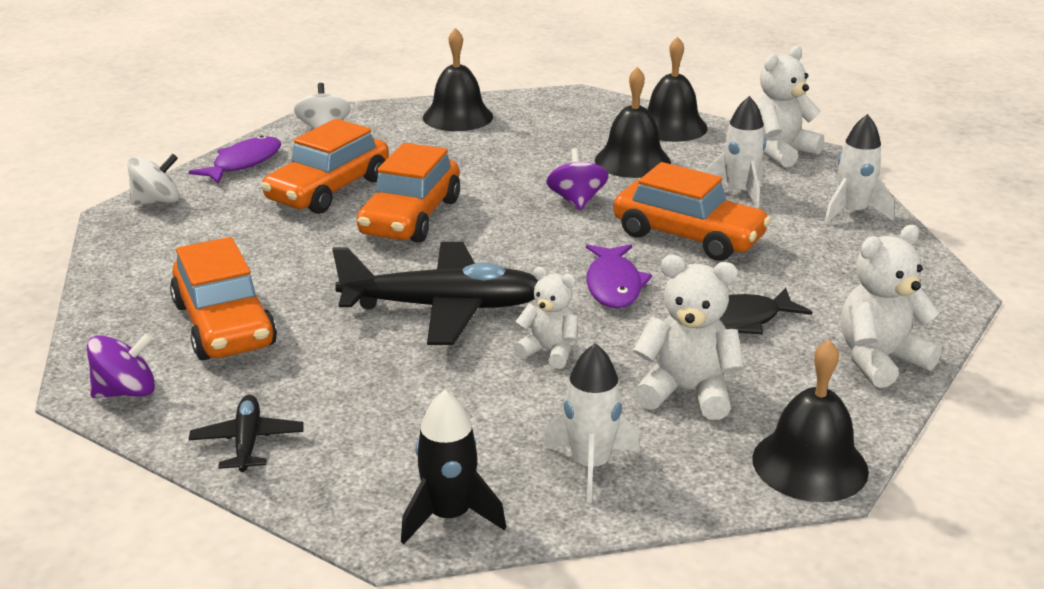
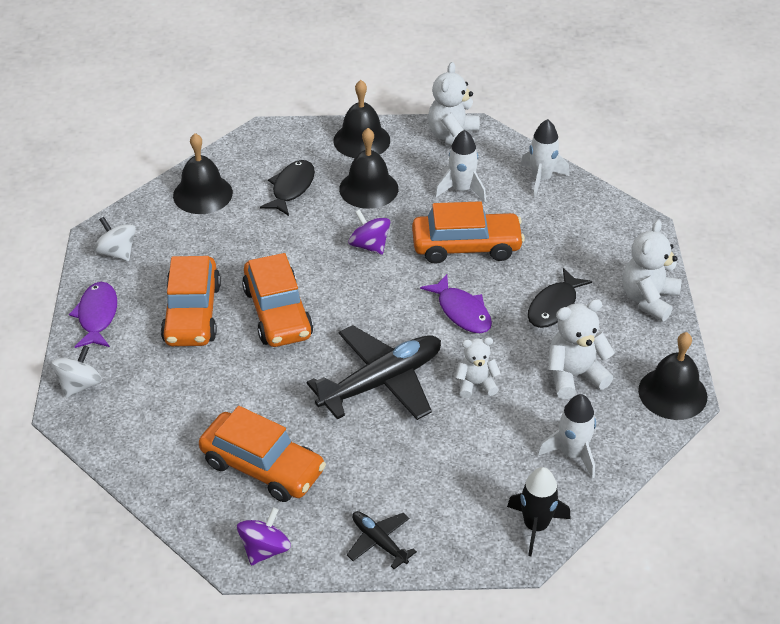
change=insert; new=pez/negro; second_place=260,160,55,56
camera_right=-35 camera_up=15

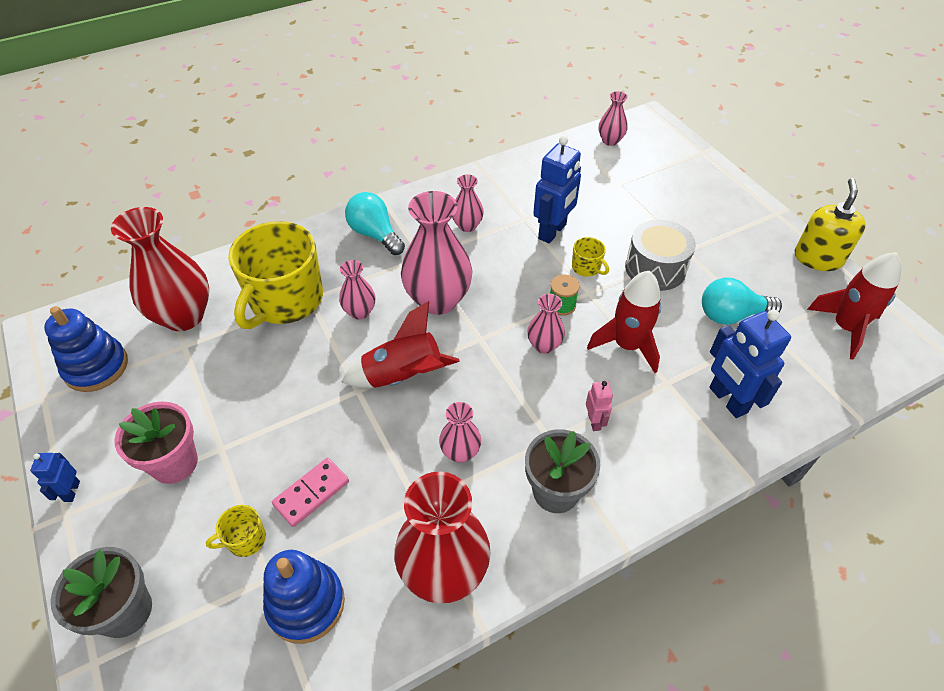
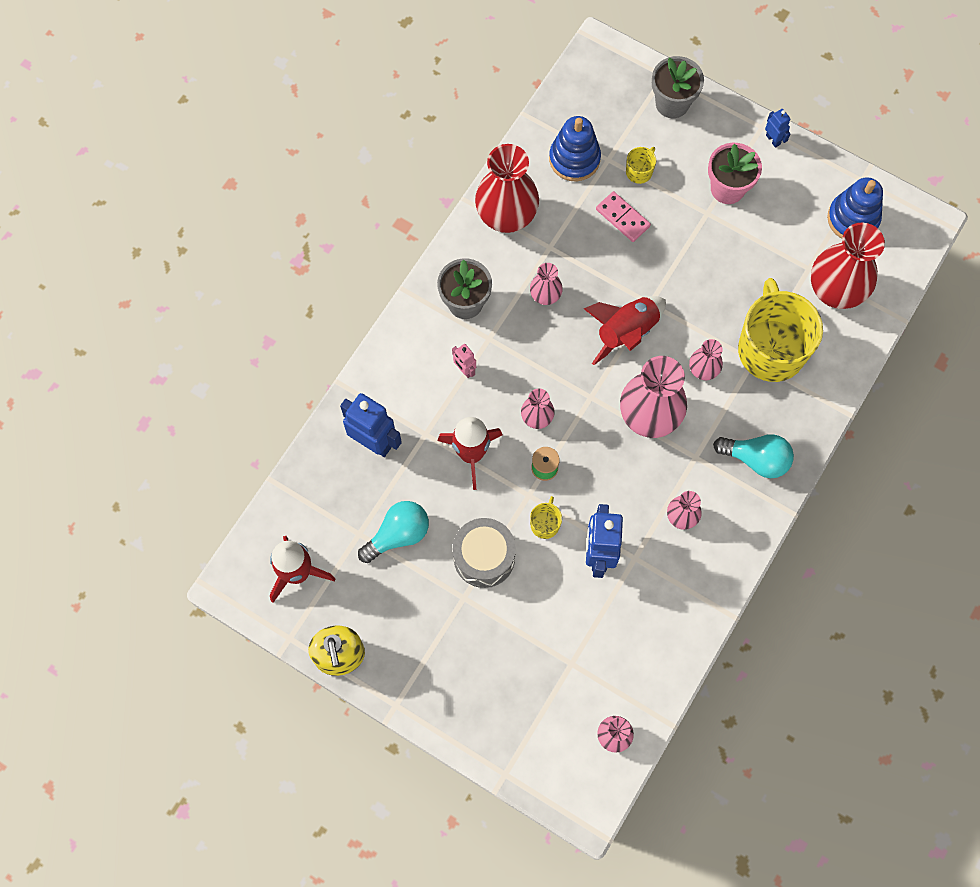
change=rotate; old=ficha de dominó/rosa; first_place=272,458,77,69; second_place=596,191,55,51; degrees=-60
change=rotate; old=taza/amarillo; first_place=572,237,37,40; second_place=530,496,32,43; degrees=90
camera_right=150 camera_up=20

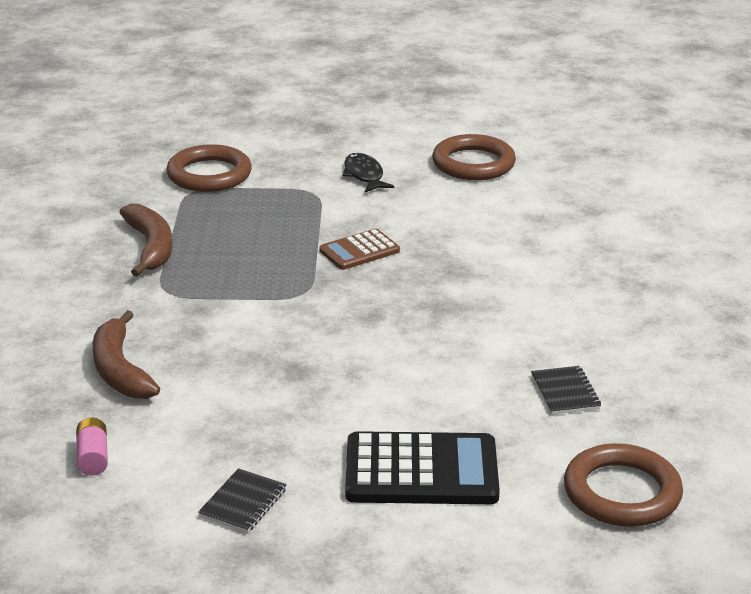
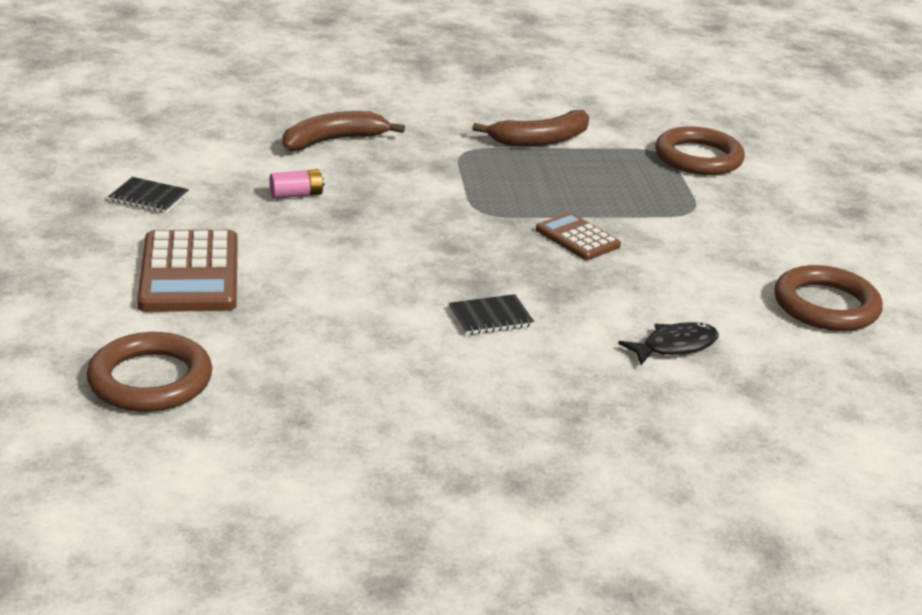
change=move; old=pila/rosa; first_place=76,418,32,58; second_place=269,169,56,30
change=move; old=pez/negro; first_place=342,153,52,39; second_place=618,322,101,43
change=recolor; old=calculadora/negro; new=calculadora/marrón; first_place=345,431,155,73; second_place=137,230,101,82
change=move; old=cuaderno/negro; first_place=531,366,70,49; second_place=449,294,85,41
camera_right=80 camera_up=0

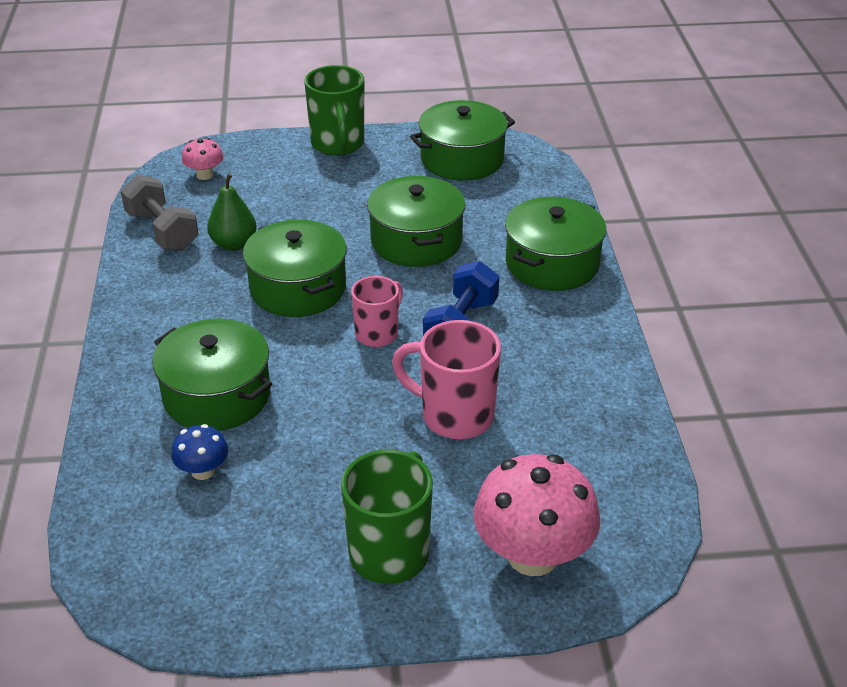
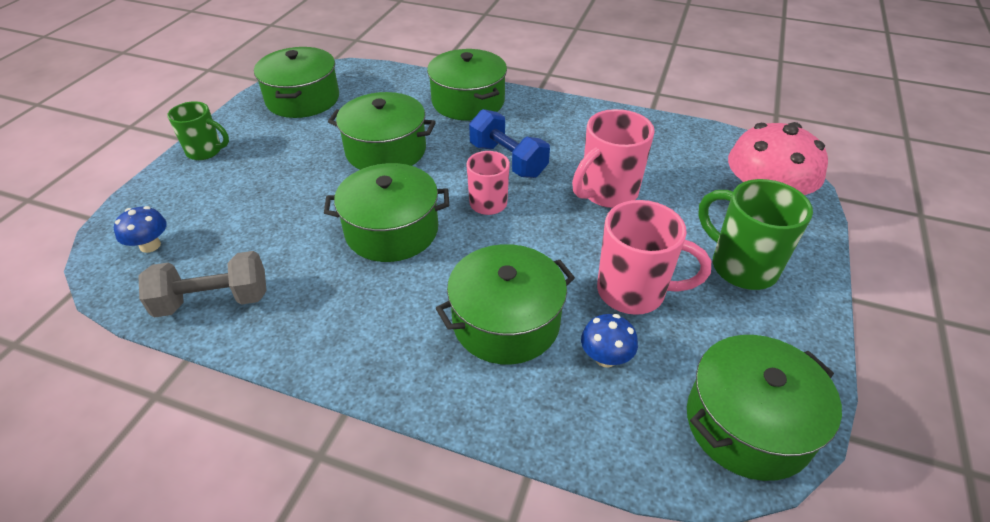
change=recolor; old=seta/rosa; new=seta/azul; first_place=182,138,42,42; second_place=114,206,53,47
change=delete; old=pera/verde; first_place=207,174,50,77
change=resize; old=taza/verde; first_place=304,65,60,91; second_place=167,101,62,59; factor=0.65
change=insert; new=taza/rosa; second_place=597,200,114,115
change=insert; new=olla/verde; second_place=687,335,155,146
camera_right=-65 camera_up=5

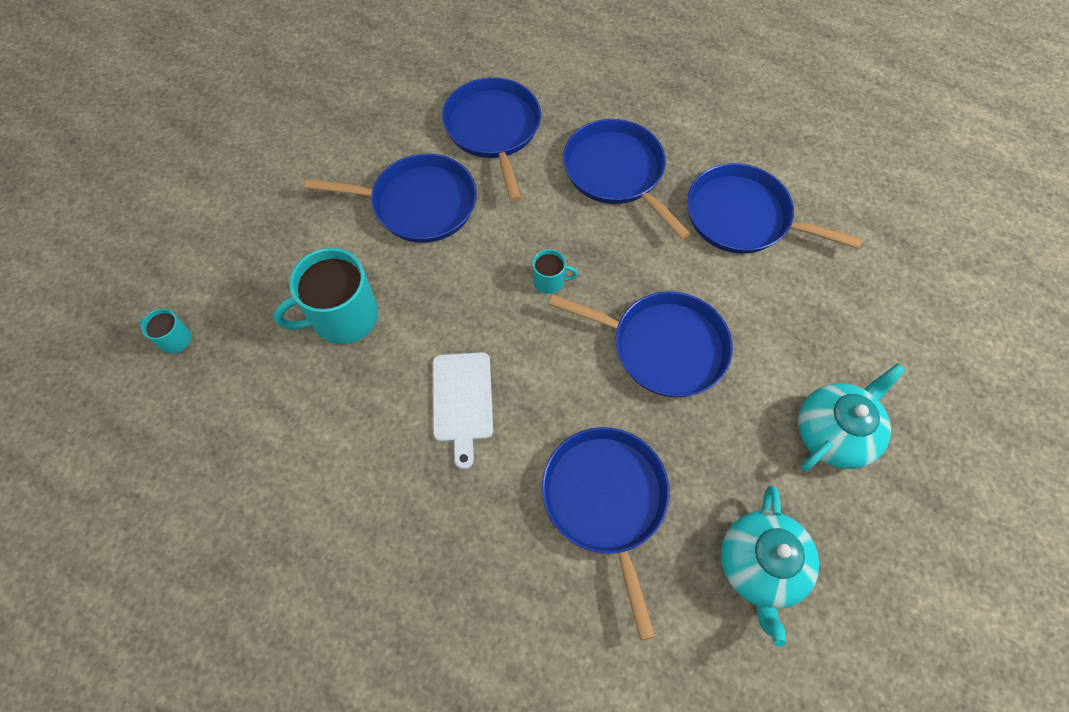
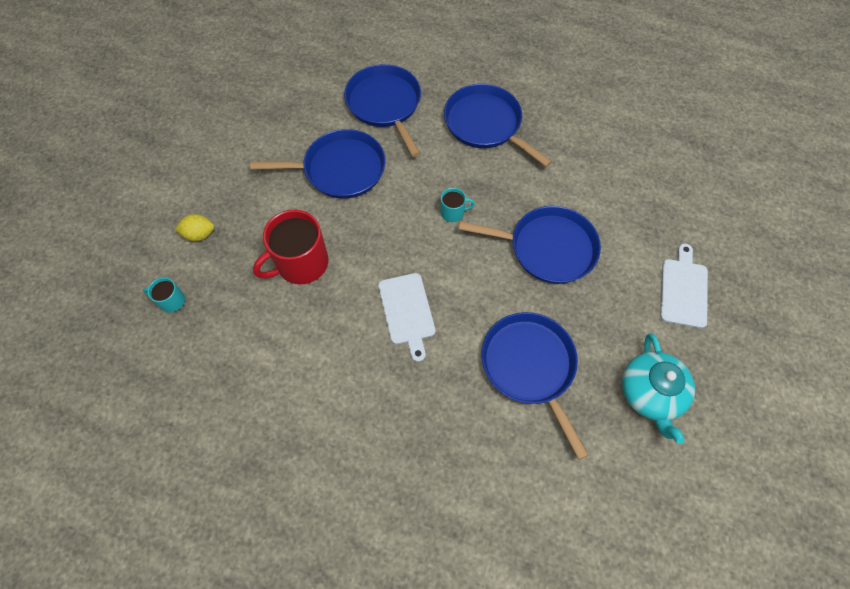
change=recolor; old=taza/turquesa; new=taza/rojo; first_place=274,248,104,96; second_place=253,210,75,74
change=delete; old=sartén/azul; first_place=687,163,176,91
change=replace; old=tetera/turquesa; new=tabla de cortar/blanco; first_place=798,363,107,108; second_place=660,244,48,84
change=insert; new=limón/amarillo; second_place=175,214,39,27
camera_right=-10 camera_up=0

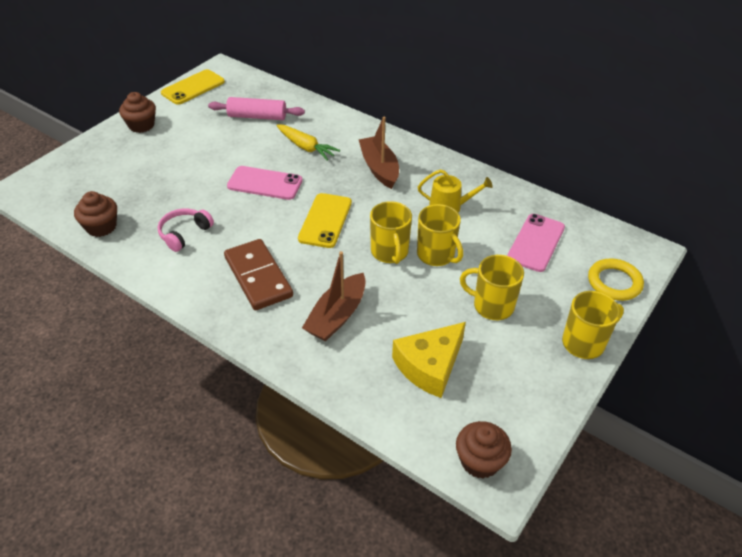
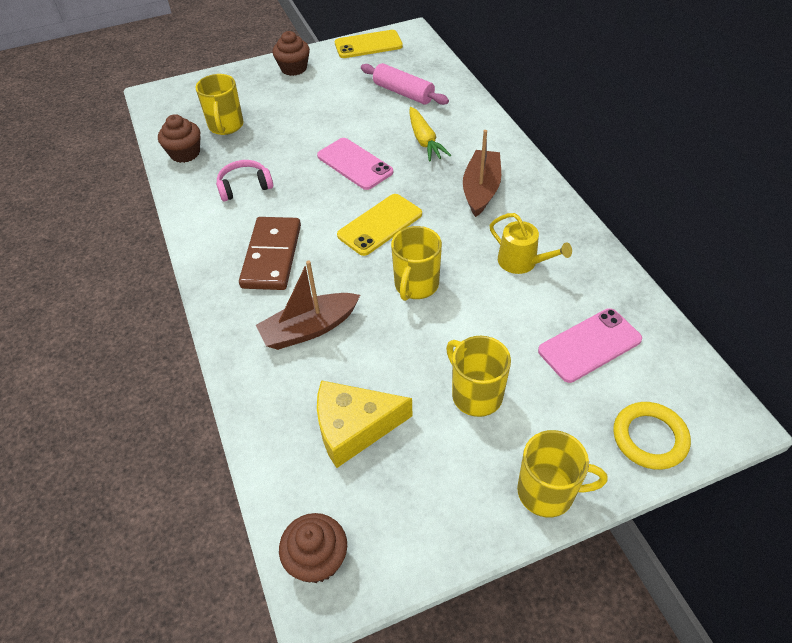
change=move; old=taza/amarillo; first_place=417,204,46,62; second_place=196,74,47,61
camera_right=35 camera_up=5

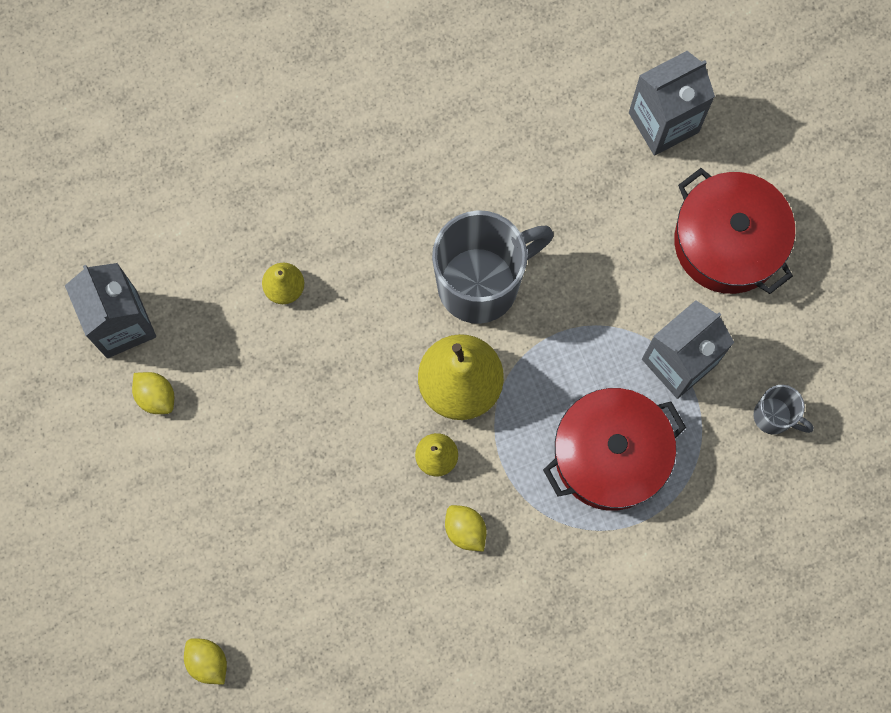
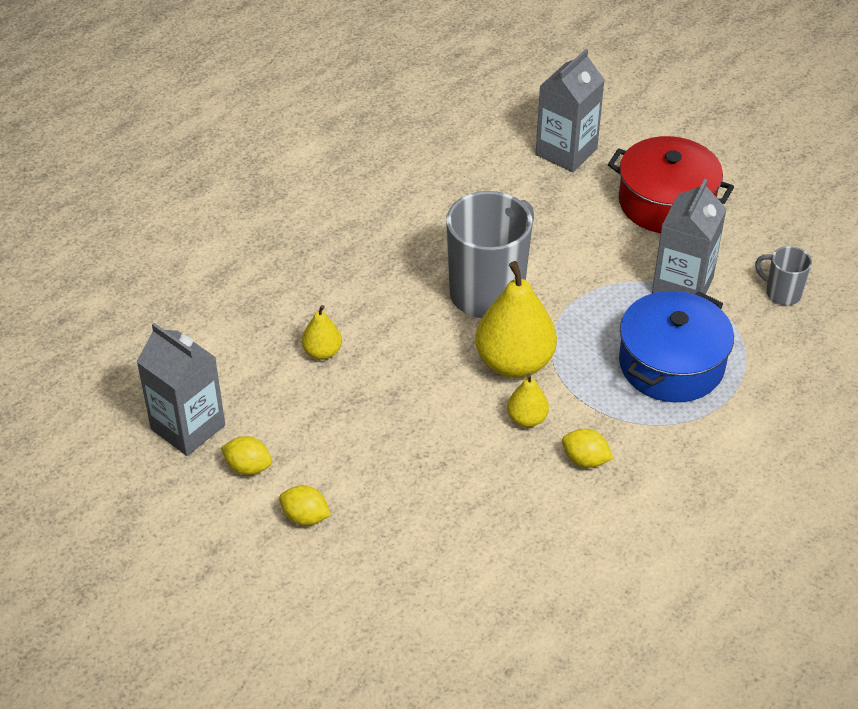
change=move; old=limón/amarillo; first_place=184,638,43,46; second_place=279,485,52,41
change=recolor; old=olla/rojo; new=olla/azul; first_place=543,388,143,123; second_place=619,291,115,111
change=rotate; old=taza/gris; first_place=754,385,60,50; second_place=755,246,57,59; degrees=-150
camera_right=-25 camera_up=-30

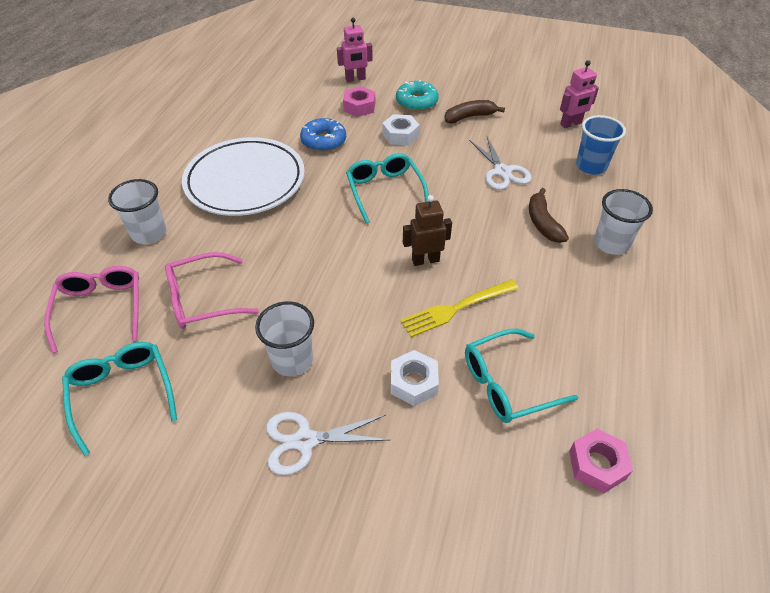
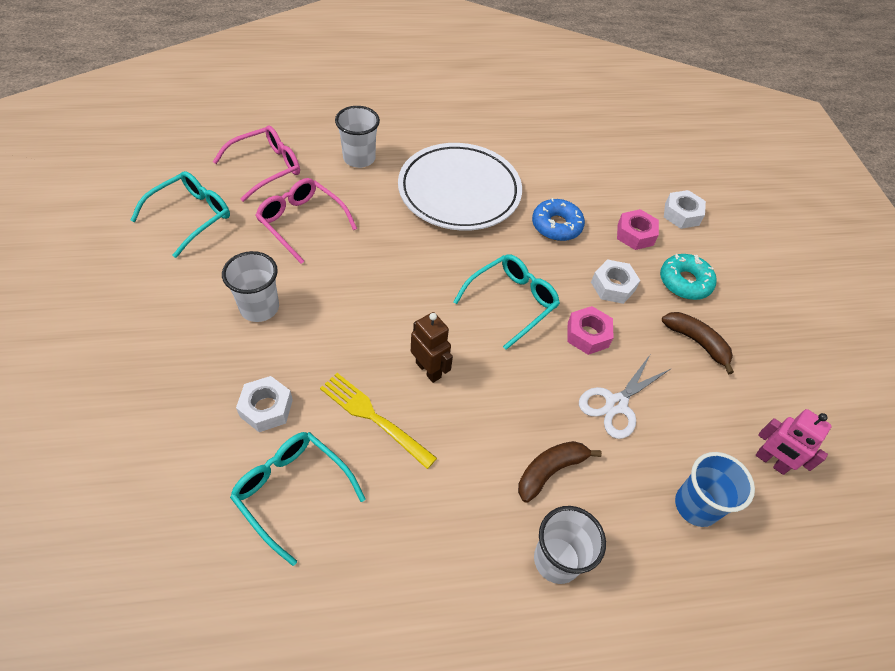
change=delete; old=tijeras/blanco; first_place=266,412,124,63
change=replace; old=robot/rosa; new=tuerca/blanco; first_place=337,18,36,64; second_place=664,190,42,39
change=move; old=tuerca/rosa; first_place=569,429,64,65; second_place=567,306,47,49
camera_right=60 camera_up=5

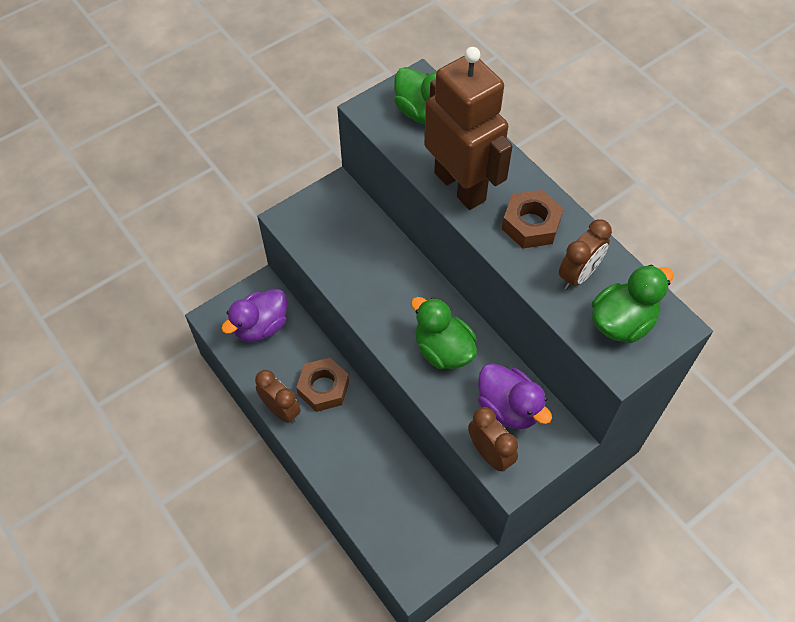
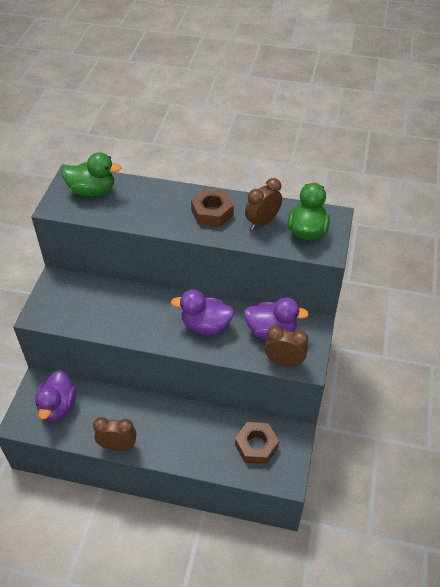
change=move; old=tuerca/marrón; first_place=296,358,53,54; second_place=235,422,44,42
change=recolor; old=pato/verde; new=pato/morado; first_place=411,297,66,72; second_place=171,290,63,45
change=delete; old=robot/marrón; first_place=424,47,89,163
change=rotate; old=despertador/marrón; first_place=559,219,53,70; second_place=245,178,37,52; degrees=-135
camera_right=-40 camera_up=-10

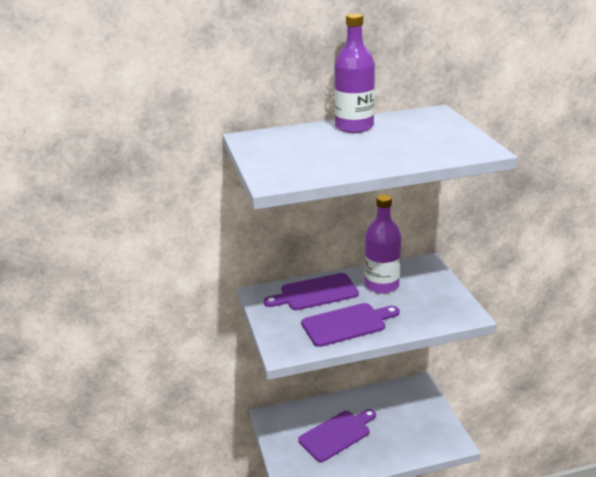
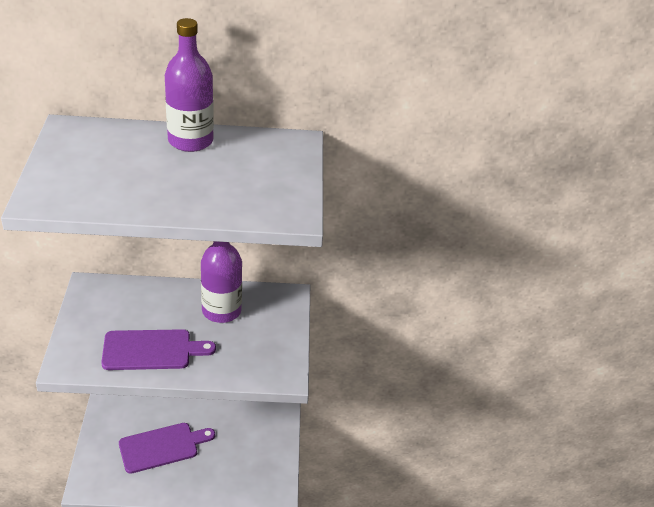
change=delete; old=tabla de cortar/morado; first_place=264,273,95,37
camera_right=10 camera_up=10

